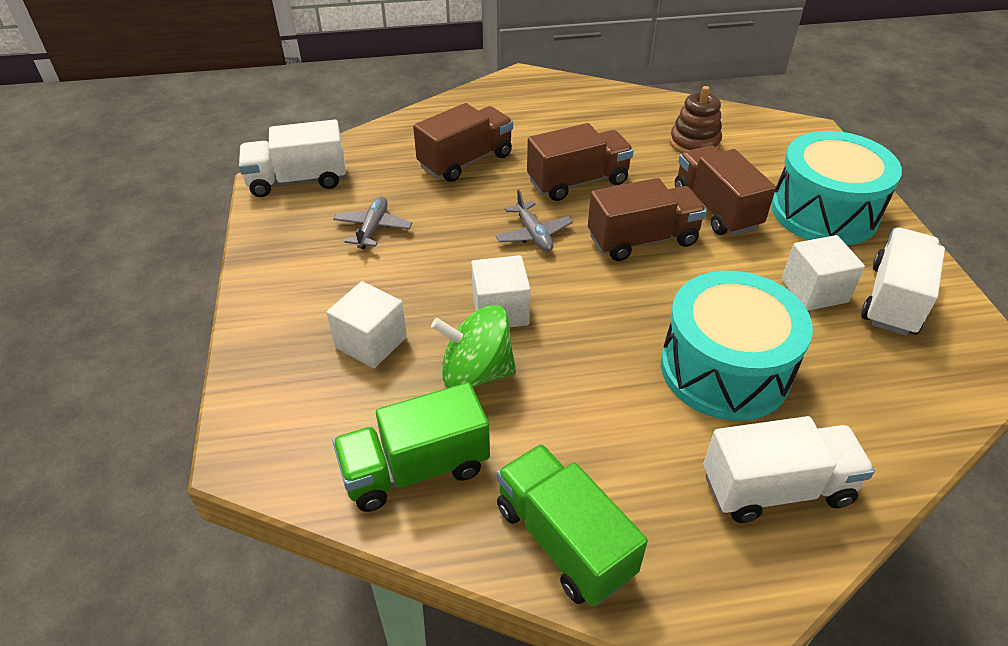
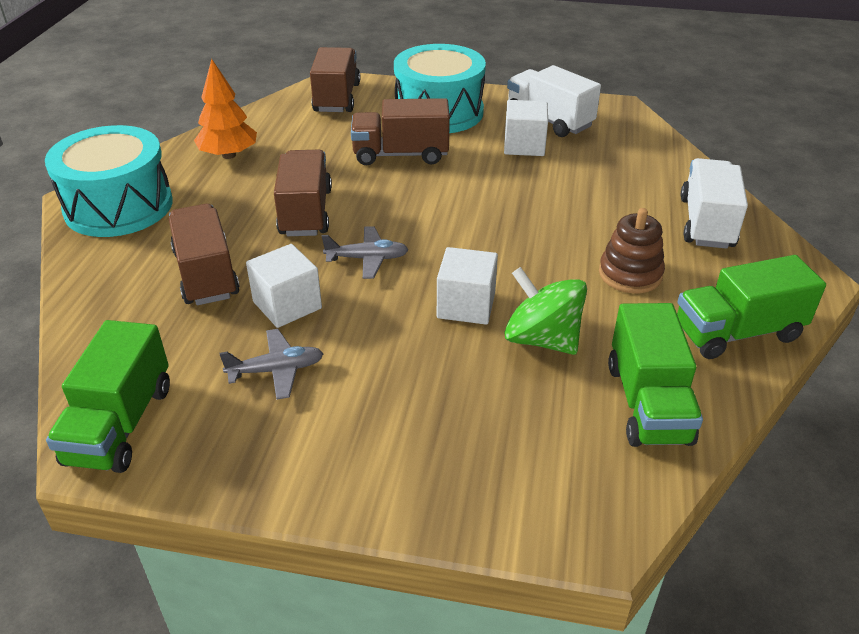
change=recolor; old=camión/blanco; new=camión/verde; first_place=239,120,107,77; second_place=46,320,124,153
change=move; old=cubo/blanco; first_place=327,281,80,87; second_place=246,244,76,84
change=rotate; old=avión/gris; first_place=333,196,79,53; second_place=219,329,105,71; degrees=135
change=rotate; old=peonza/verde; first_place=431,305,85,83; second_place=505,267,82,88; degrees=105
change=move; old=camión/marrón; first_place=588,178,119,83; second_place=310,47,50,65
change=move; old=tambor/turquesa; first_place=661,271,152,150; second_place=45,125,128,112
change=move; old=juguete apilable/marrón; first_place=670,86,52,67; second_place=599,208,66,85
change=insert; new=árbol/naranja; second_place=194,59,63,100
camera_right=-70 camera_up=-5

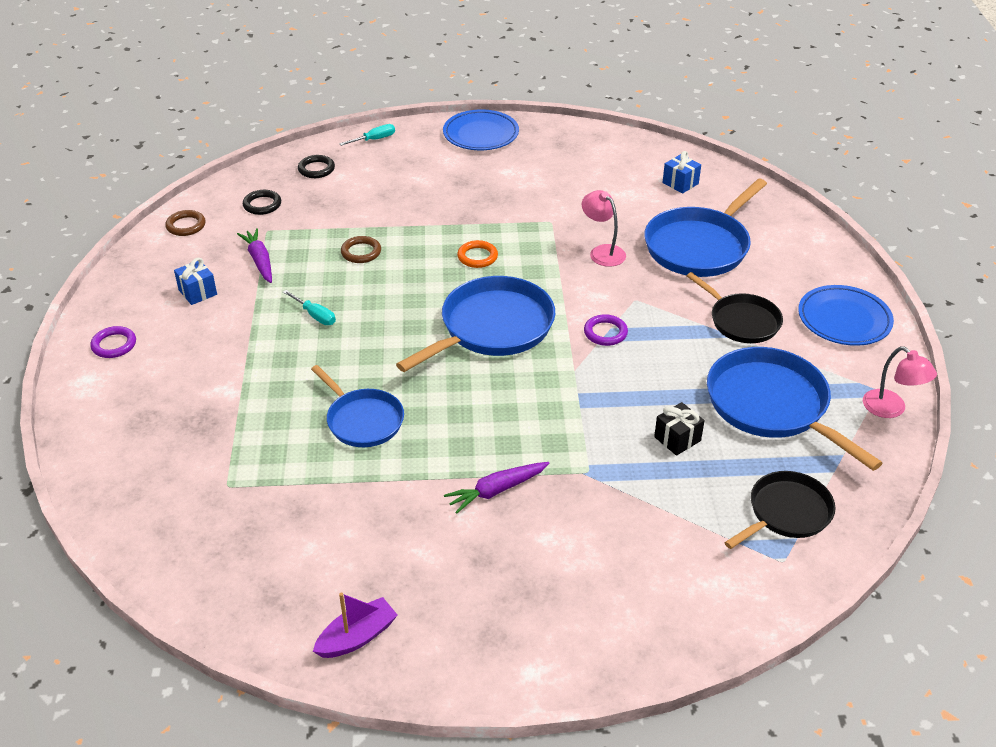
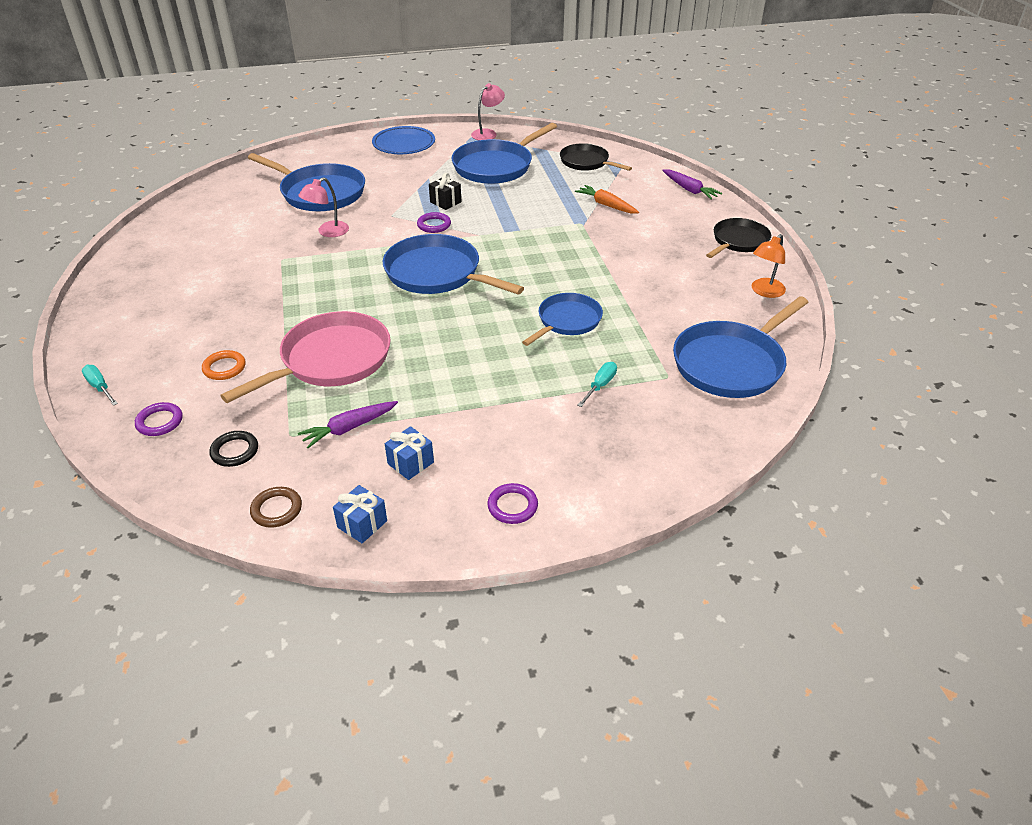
change=move; old=destornillador/turquesa; first_place=283,290,53,35; second_place=577,362,40,45
change=recolor; old=anillo/negro; new=anillo/morado; first_place=298,155,37,23; second_place=135,402,48,34
change=replace; old=barco/morado; new=lámpara/naranja; first_place=313,592,85,66; second_place=752,234,34,64
change=replace; old=anillo/marrón; new=sartén/rosa; first_place=341,236,40,27; second_place=220,311,171,92
change=delete; old=plato/azul; first_place=443,110,76,40
change=move; old=zanahoria/morado; first_place=444,462,105,52; second_place=662,169,61,31
change=move; old=anillo/naranja; first_place=457,240,41,28; second_place=202,350,43,30
change=move; old=regalo/negro; first_place=654,402,51,54; second_place=429,173,33,37
change=move; old=regalo/azul; first_place=662,151,39,42; second_place=333,485,54,58
change=move; old=sartén/negro; first_place=687,272,96,71; second_place=706,218,65,40
change=insert; new=zanahoria/naranja; second_place=575,185,64,29
change=insert; new=sartén/azul; second_place=673,296,136,102
camera_right=-100 camera_up=0

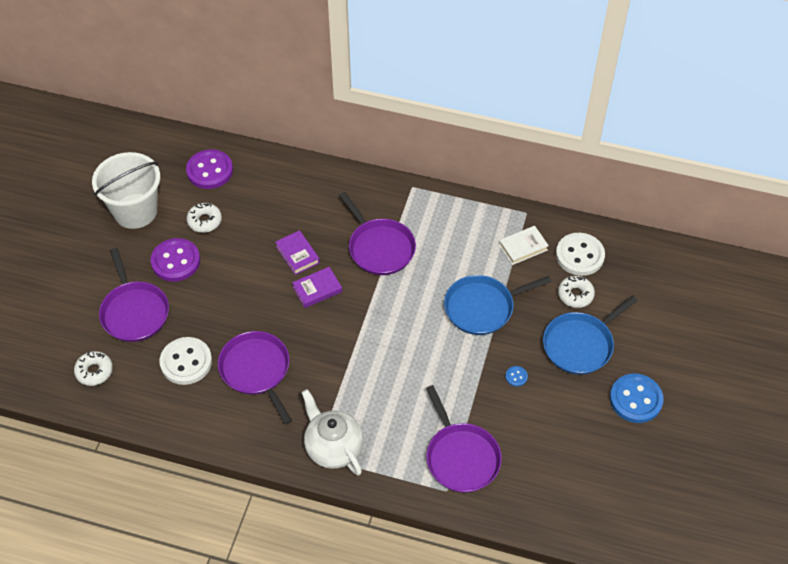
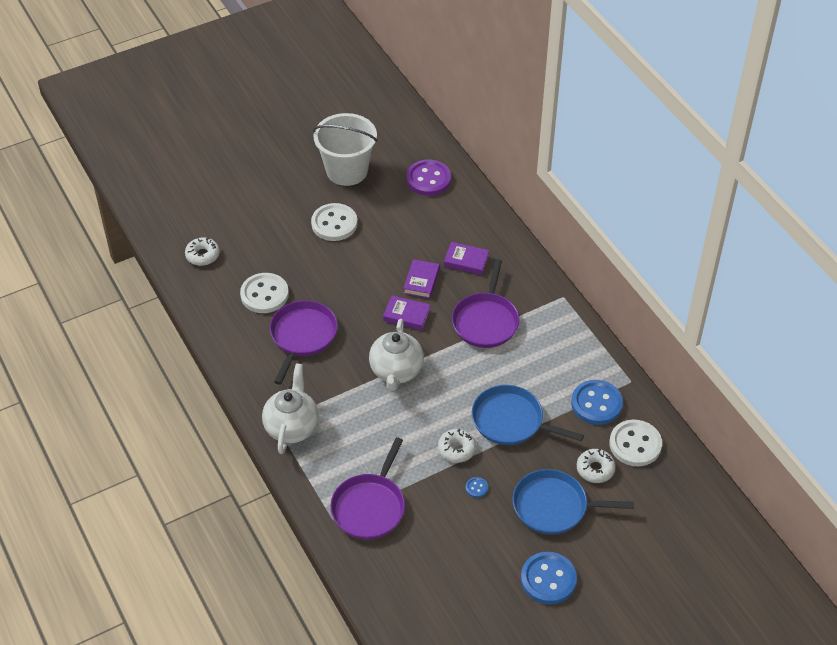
change=delete; old=sartén/morado; first_place=99,248,70,94
change=recolor; old=botón/morado; new=botón/blanco; first_place=151,238,49,44; second_place=311,203,47,38
change=move; old=rosquilla/blanco; first_place=186,203,36,30; second_place=438,429,38,34
change=replace; old=libro/blanco; new=botón/azul; first_place=499,226,50,39; second_place=571,380,52,45
change=insert; new=tetera/blanco; second_place=369,319,55,72
change=insert; new=libro/morado; second_place=444,242,45,33
camera_right=45 camera_up=-5

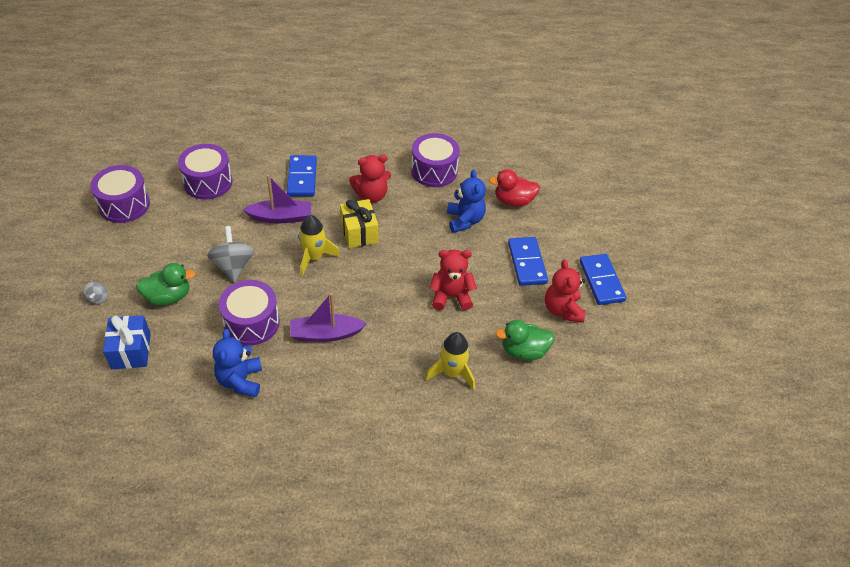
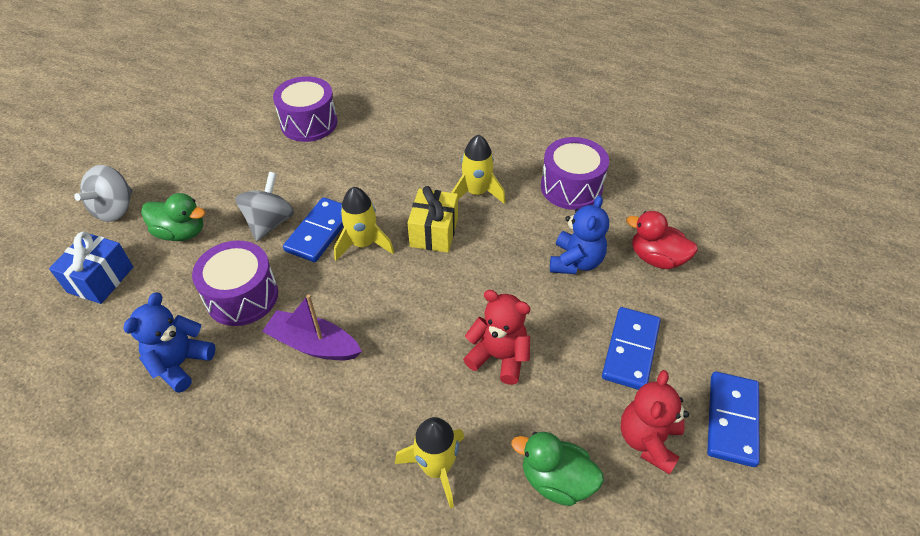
change=resize; old=peonza/gris; first_place=83,282,25,23; second_place=74,165,59,57; factor=1.99
change=delete; old=tambor/morado; first_place=90,165,60,58
change=delete; old=barco/morado; first_place=243,175,68,48
change=move; old=ficha de dominó/azul; first_place=287,155,30,41; second_place=283,197,61,65
change=replace; old=osito/rojo; new=cohete/amarillo; first_place=349,155,42,48; second_place=452,135,53,69
camera_right=30 camera_up=0

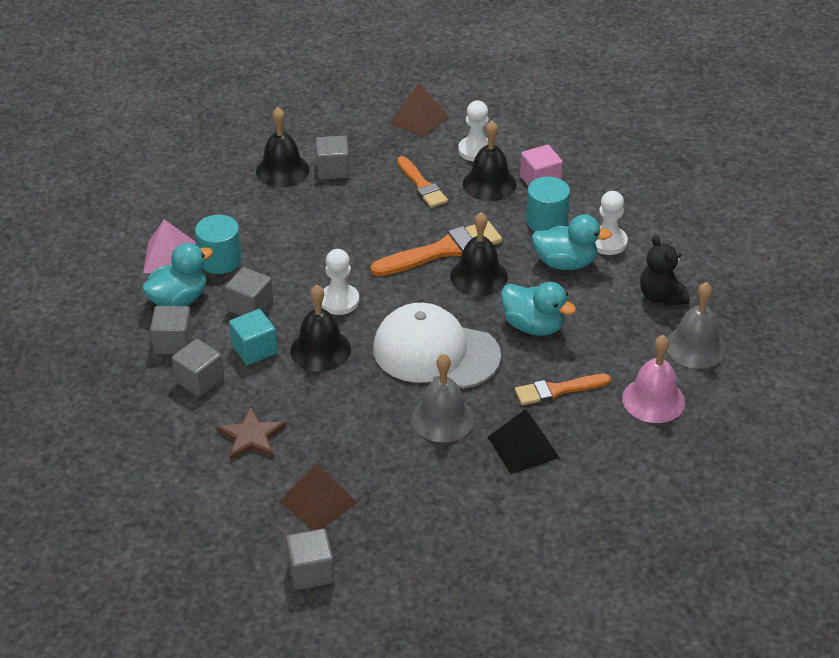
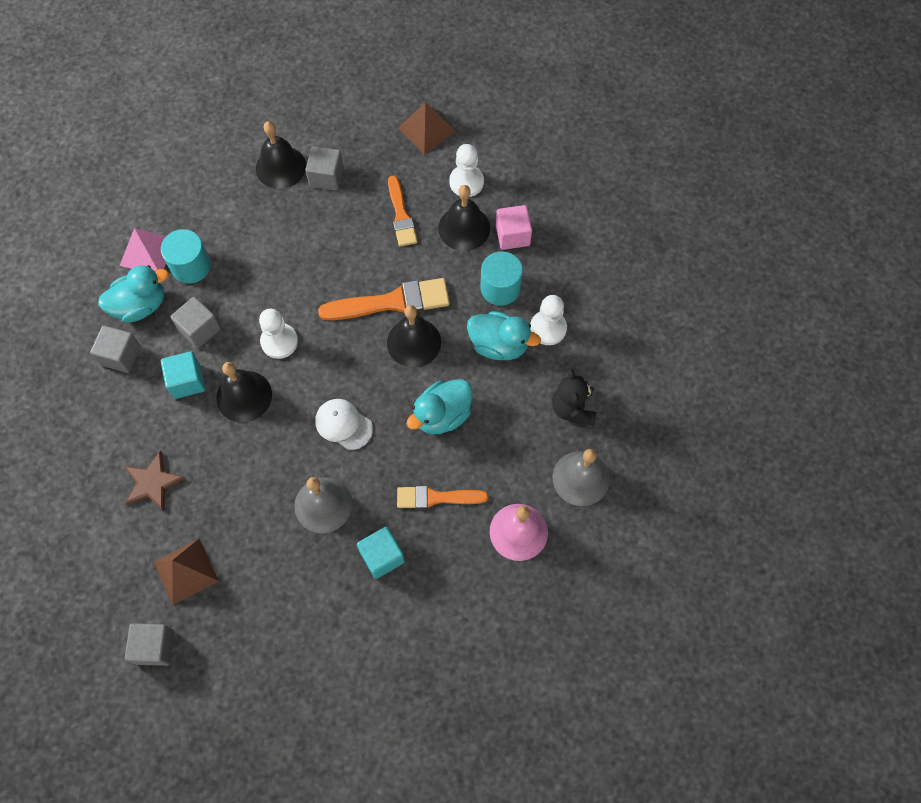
change=delete; old=cubo/gris; first_place=172,339,52,58
change=resize; old=gorra/blanco; first_place=373,303,128,86; second_place=315,399,58,51; factor=0.51
change=replace; old=pirámide/negro; new=cubo/turquesa; first_place=488,409,71,65; second_place=357,527,48,52
change=rotate; old=pato/turquesa; first_place=501,282,75,54; second_place=406,379,66,55; degrees=90
camera_right=15 camera_up=25

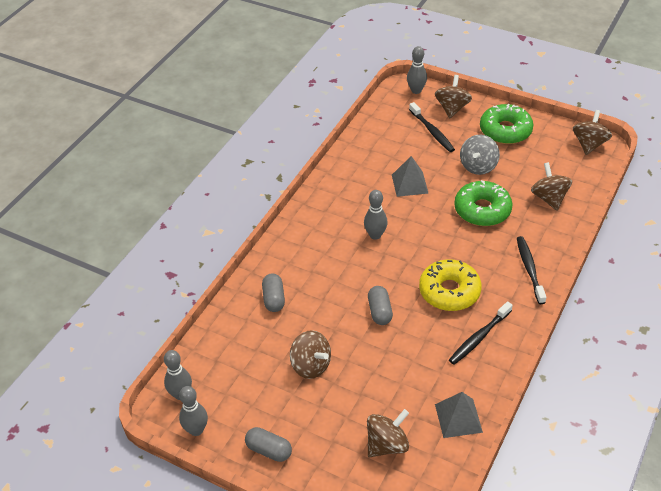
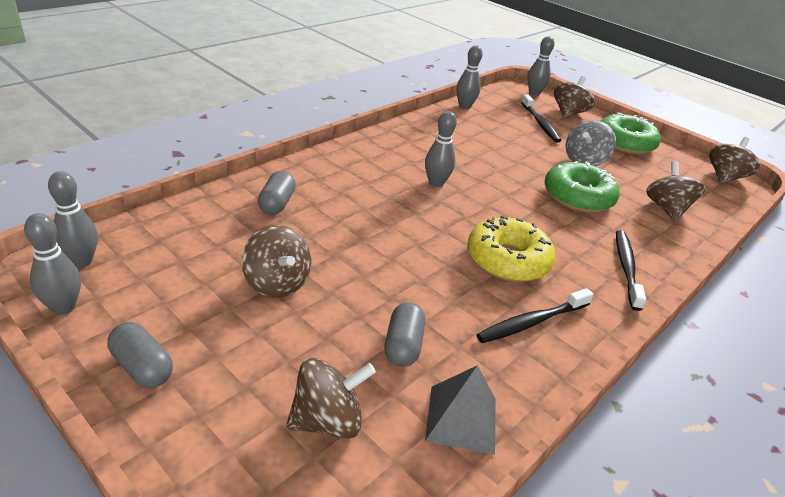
change=move; old=cápsula/gris; first_place=368,286,25,39; second_place=384,302,41,65
change=delete; old=pirámide/gris; first_place=392,156,36,41
change=insert; new=bolo/gris; second_place=456,45,27,64
camera_right=10 camera_up=-10

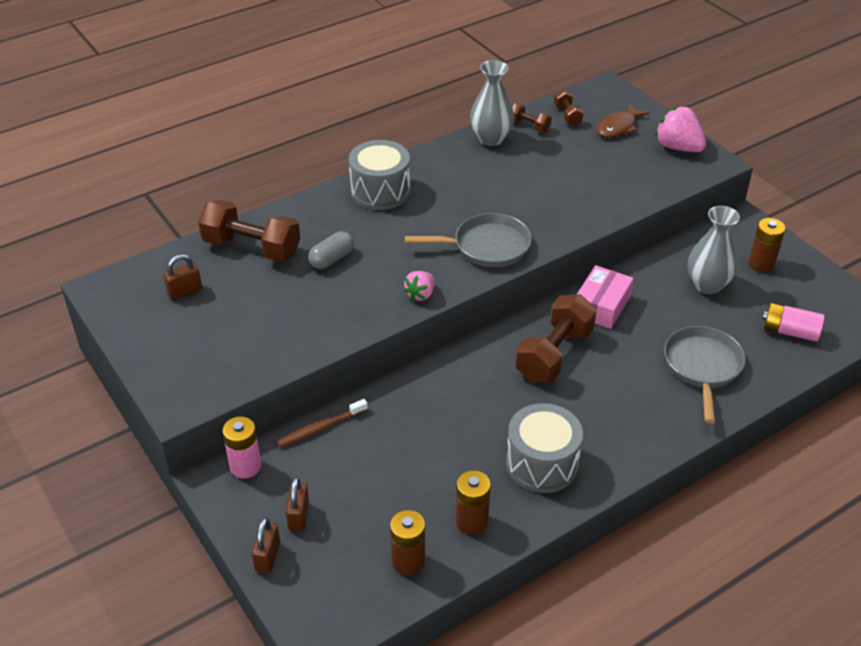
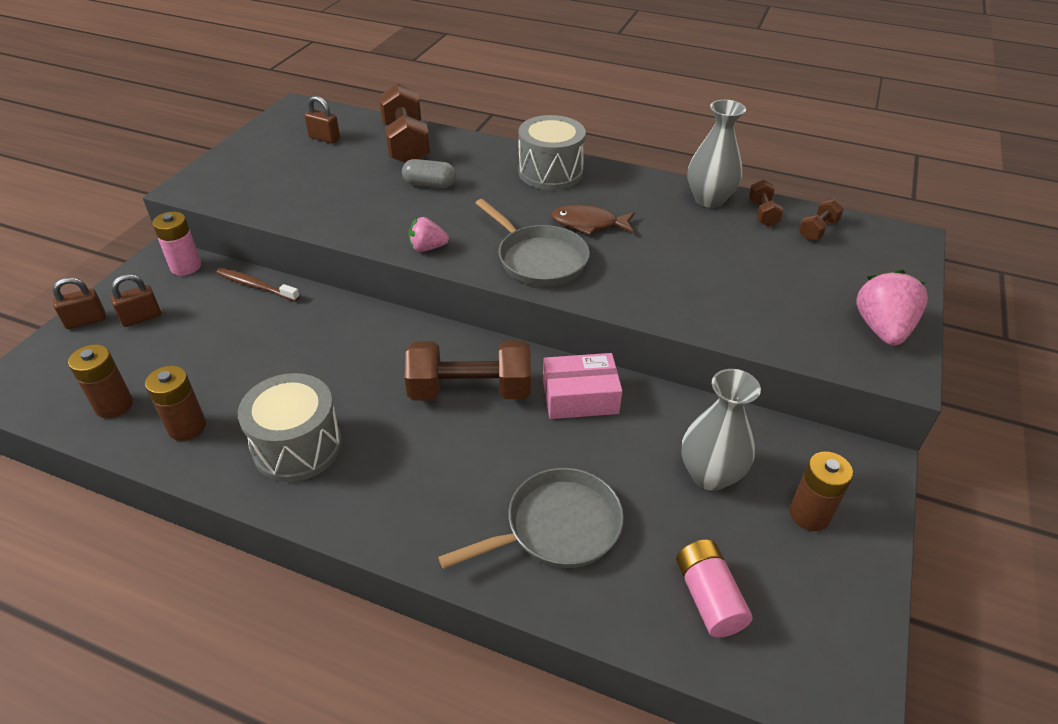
change=move; old=pez/marrón; first_place=597,103,53,34; second_place=551,205,84,30
camera_right=55 camera_up=0

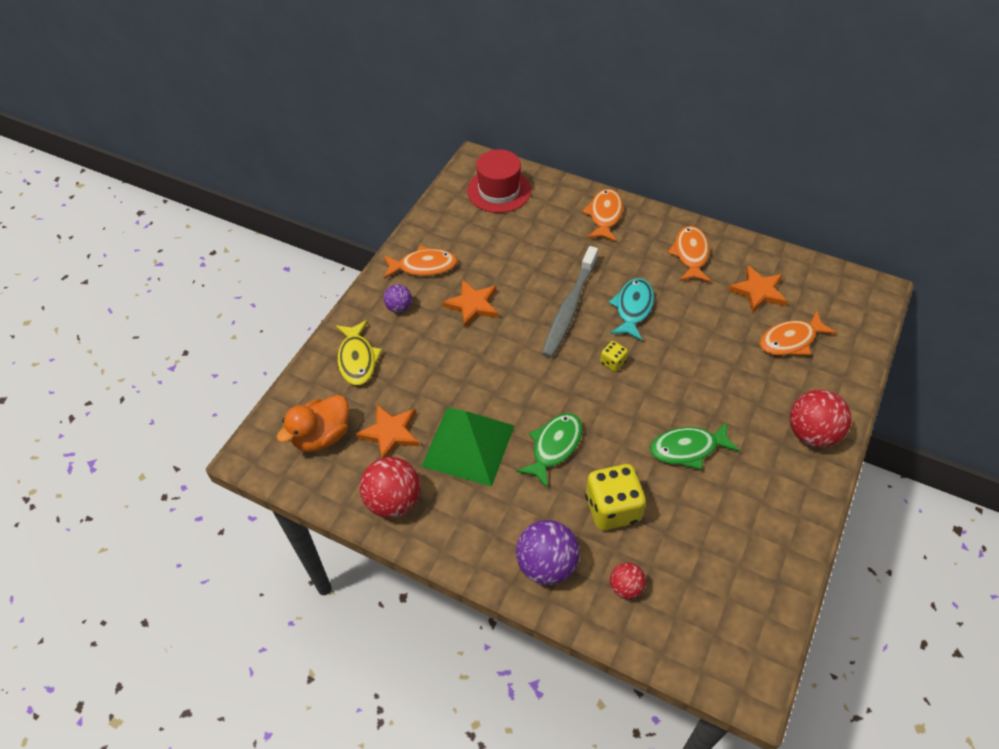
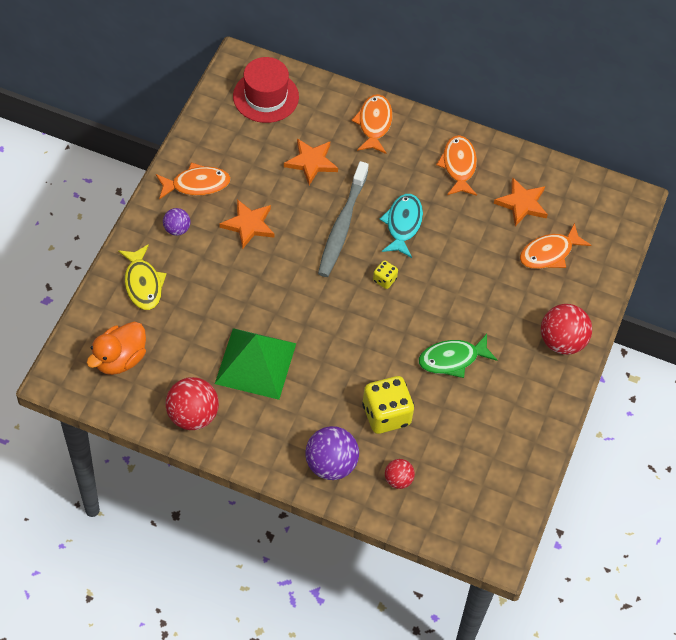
change=move; old=estrella/naranja; first_place=356,405,64,53; second_place=284,138,54,47
change=delete; old=pez/verde; first_place=516,413,66,76
camera_right=-10 camera_up=5

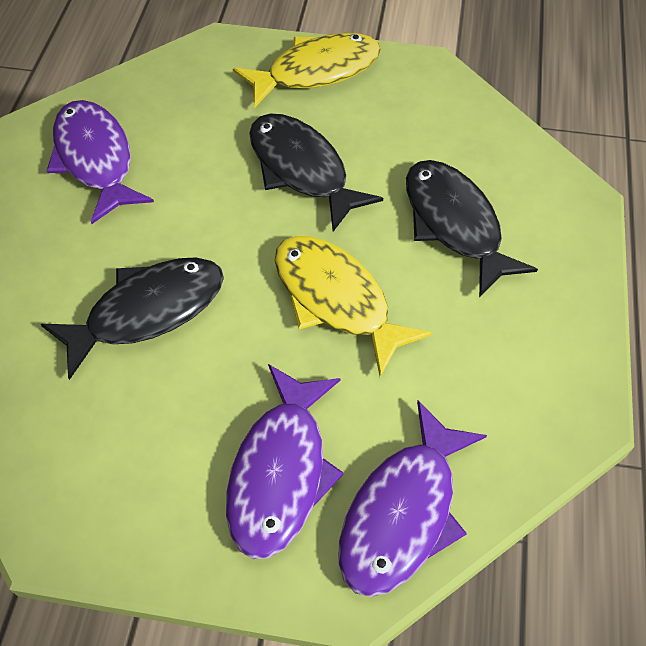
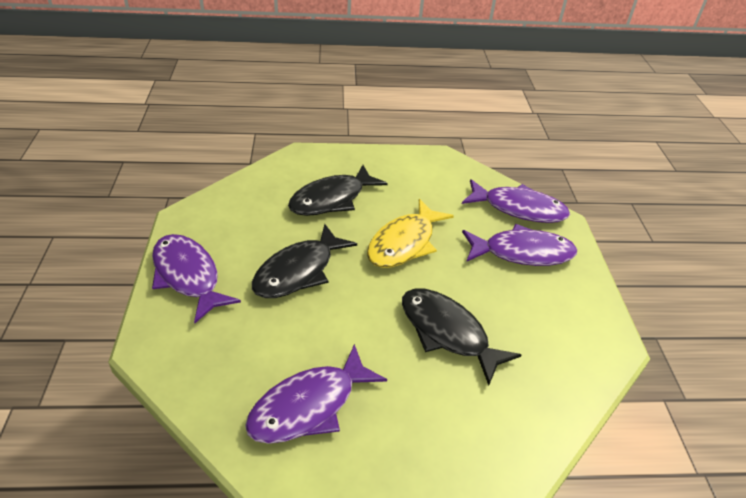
change=recolor; old=pez/amarillo; new=pez/morado; first_place=233,33,148,74; second_place=152,234,89,89
camera_right=-105 camera_up=-15

